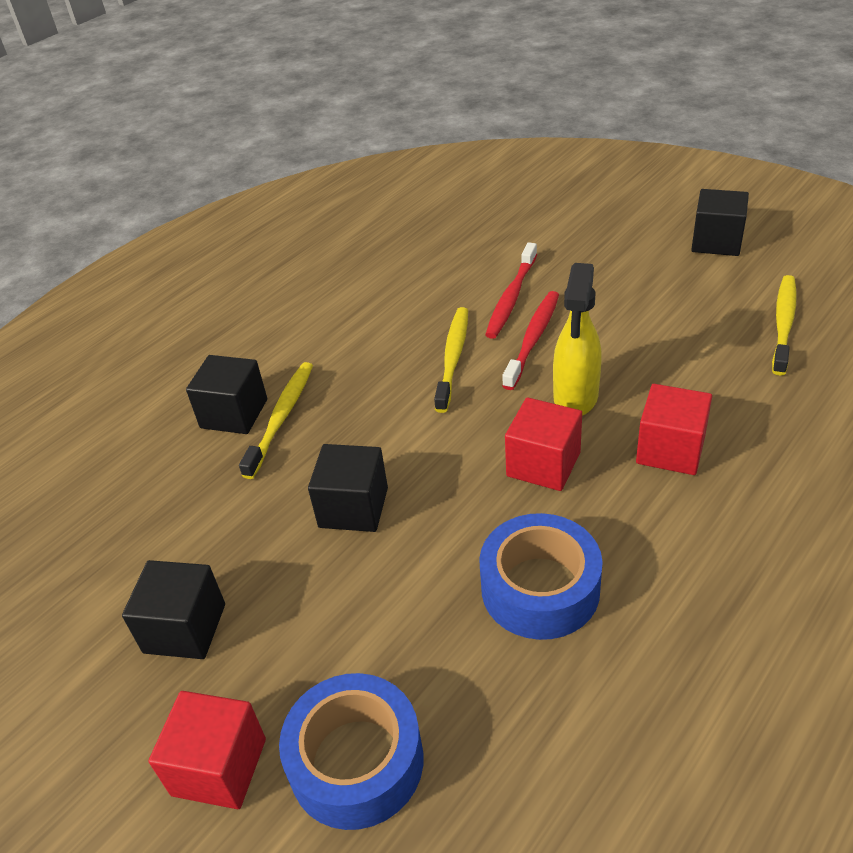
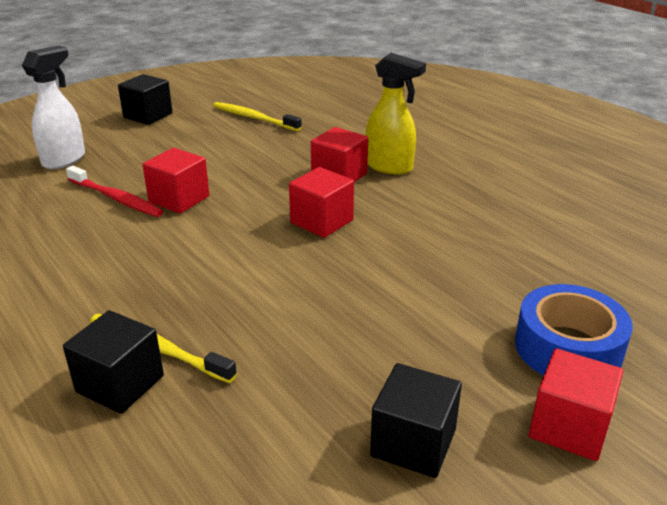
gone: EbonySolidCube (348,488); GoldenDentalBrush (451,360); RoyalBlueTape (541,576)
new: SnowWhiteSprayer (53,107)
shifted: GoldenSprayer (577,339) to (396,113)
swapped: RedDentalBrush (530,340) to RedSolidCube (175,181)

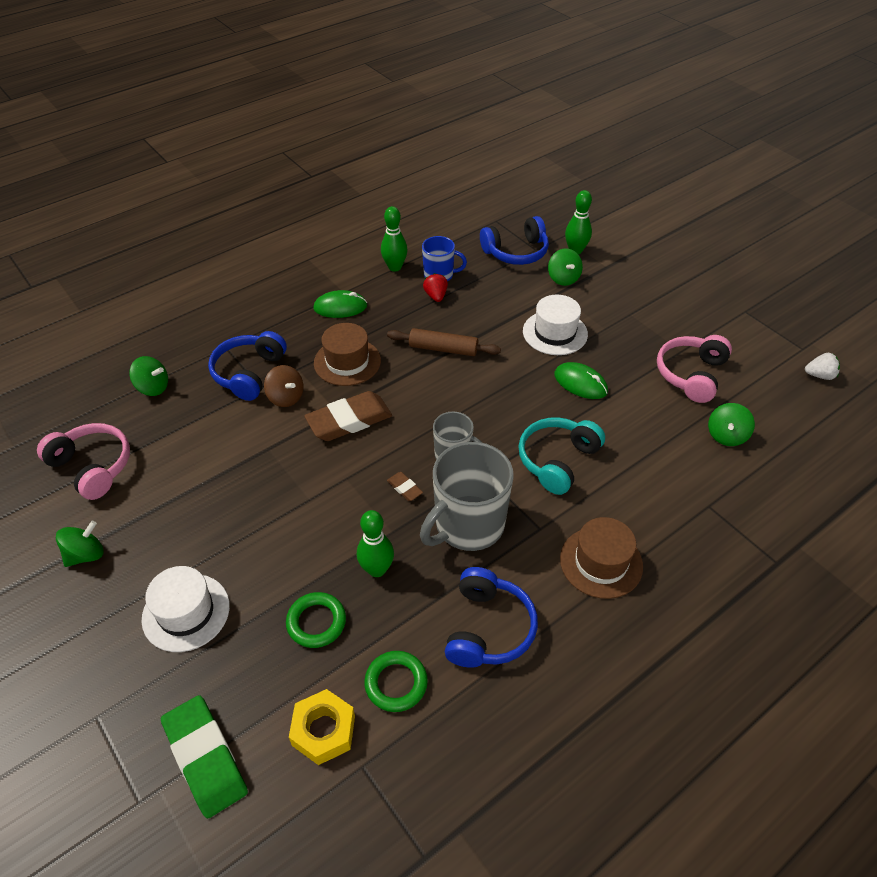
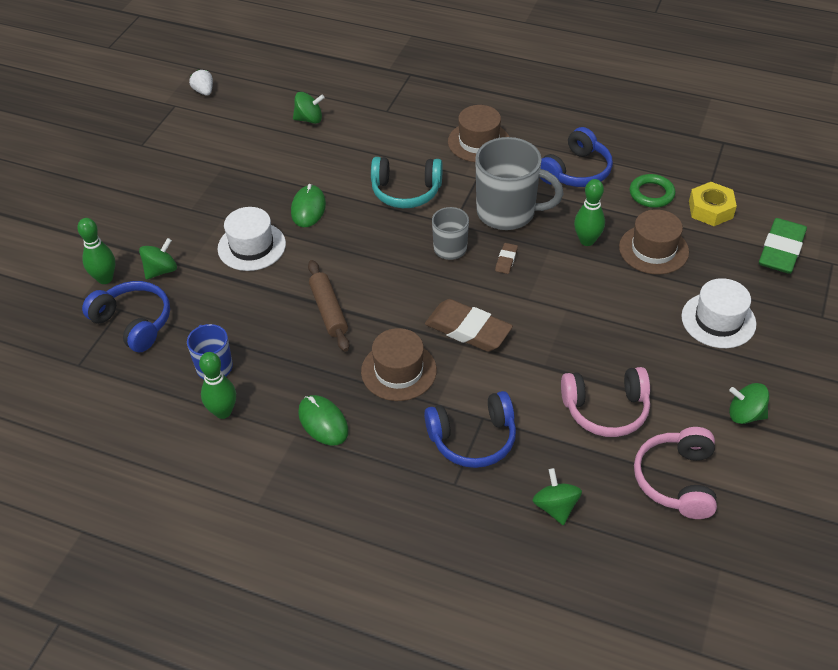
gone: RussetToyTop (283,386); RedToyStrawberry (435,287)
shifted: RosyOverEarHeadphones (694,369) to (605,402)
swapped: GreenHoop (316,620) to RussetHat (654,242)
rotated: RoyalBlueOverEarHeadphones (491,617) = (576,157) 150 degrees clockwise

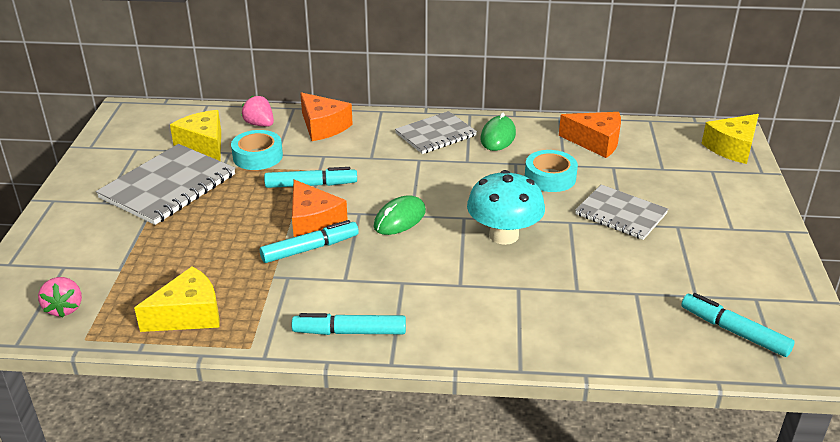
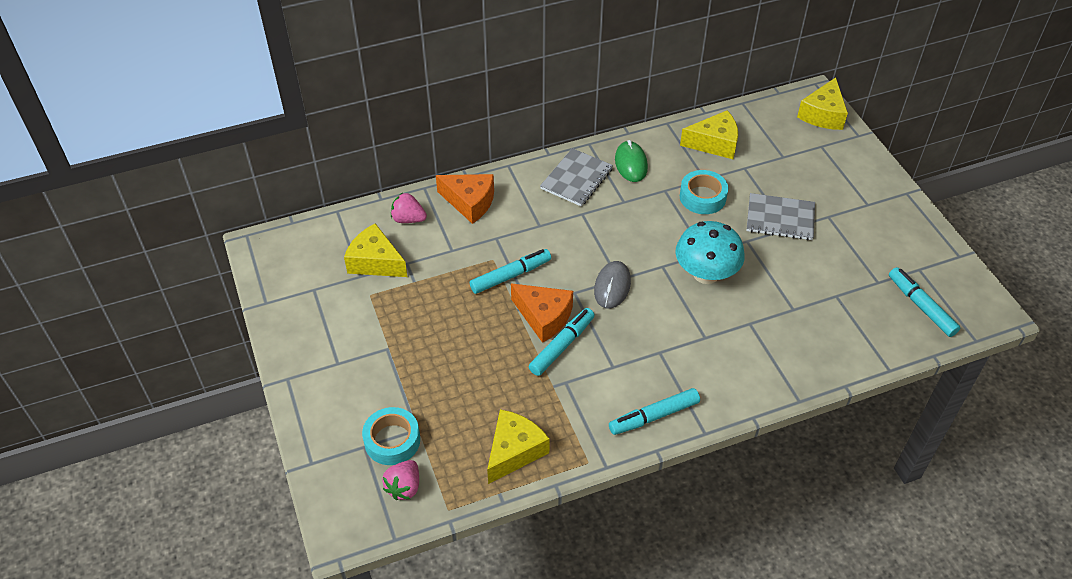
gone: GreyExerciseBook (165,184)
shifted: AquaTape (257,150) to (391,436)
repainted: GreenPcMouse (399,215) to GreyPcMouse (612,285); BrightOrangePieceOfCheese (590,135) to GoldenPieceOfCheese (709,134)
rotated: RosyToyStrawberry (60,297) = (400,480) 60 degrees clockwise; AquaMarkerPen (738,325) = (924,302) 45 degrees clockwise

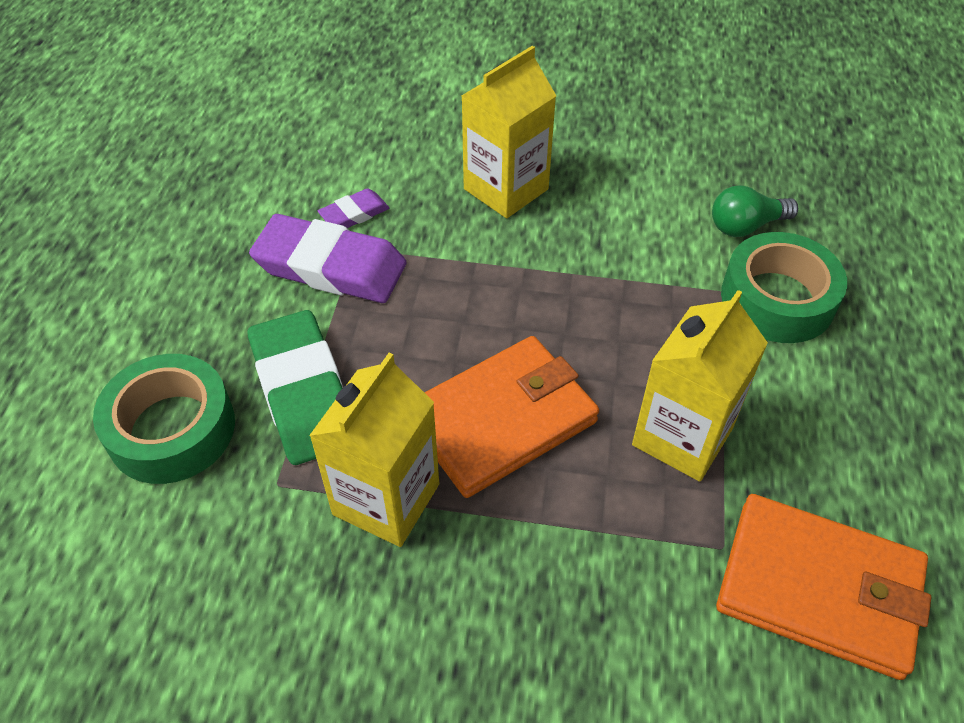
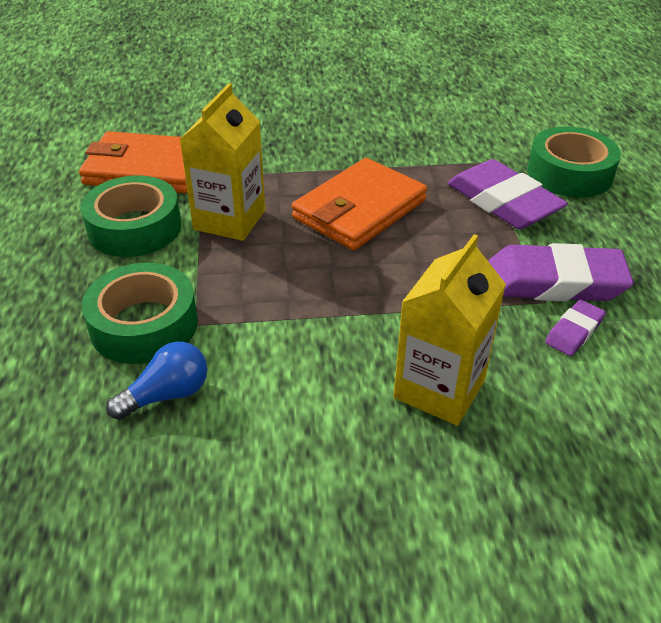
gone: GoldenCarton (374,450)
new: GreenTape (131,216)
repainted: GreenPencilEraser (295,387) to PurplePencilEraser (508,194); GreenLightbulb (755,211) to RoyalBlueLightbulb (156,381)

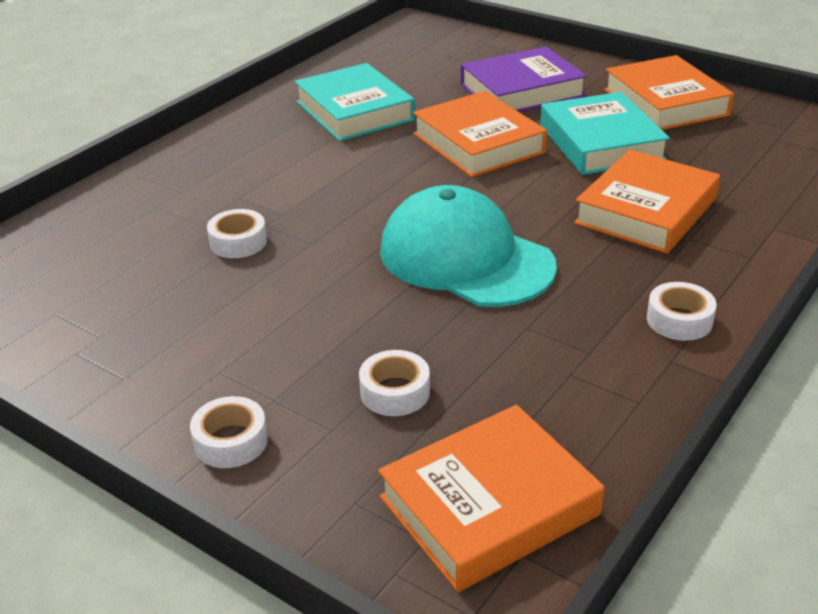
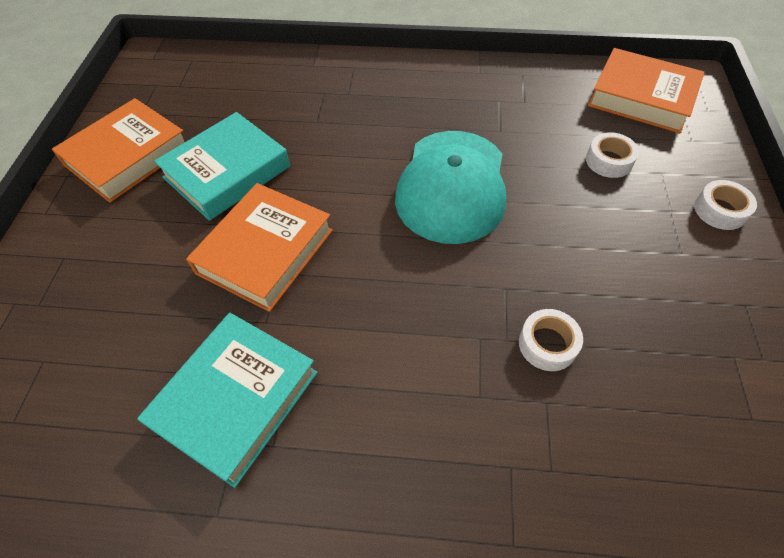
gone: PurpleHardcover (524,79); BrightOrangeHardcover (647,201); SnowWhiteTape (682,311)

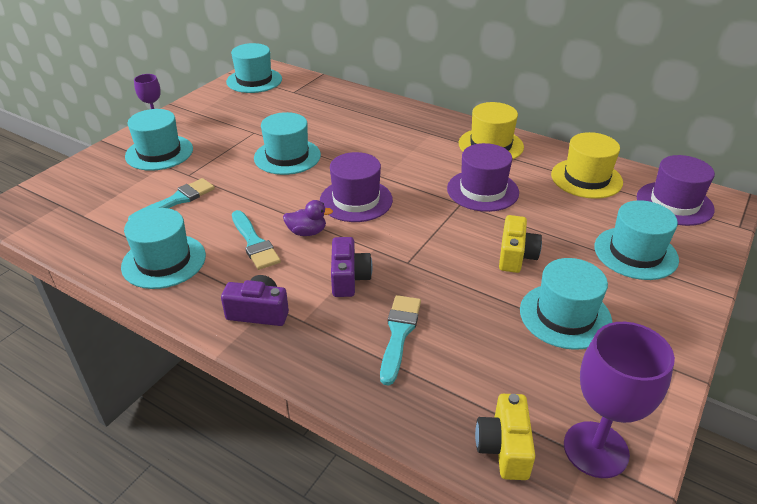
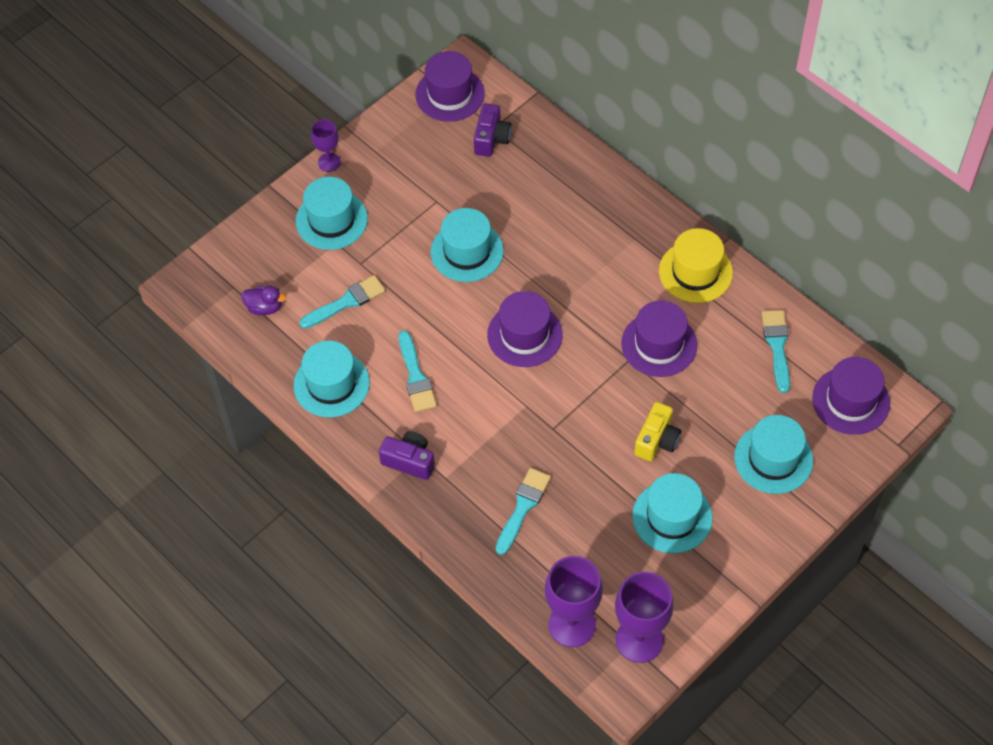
shifted: PurpleDuck (308,218) to (264,300); PurpleCamera (351,267) to (492,130)
swapped: GoldenCamera (505,437) to PurpleWineGlass (574,601); GoldenHat (587,165) to AquaPaintBrush (775,351)
repainted: AquaHat (254,68) to PurpleHat (450,86)

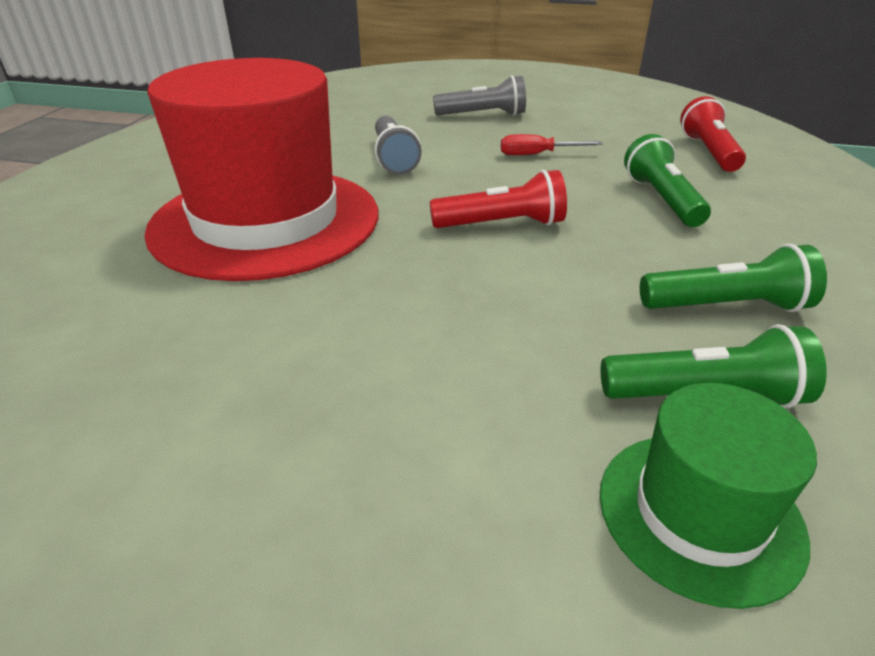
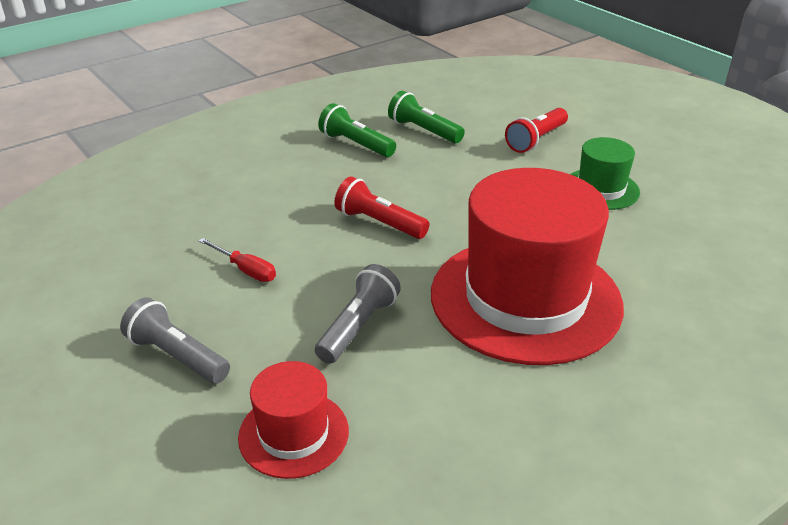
gone: GreenFlashlight (667,180)
new: RedHat (293,420)
shifted: GreenHat (708,496) to (605,173); RedFlashlight (713,134) to (536,130)

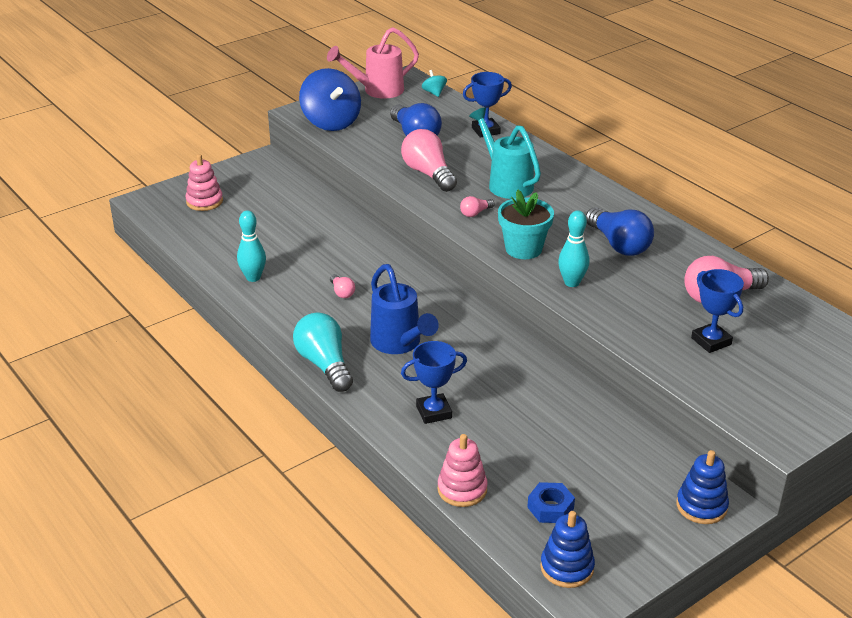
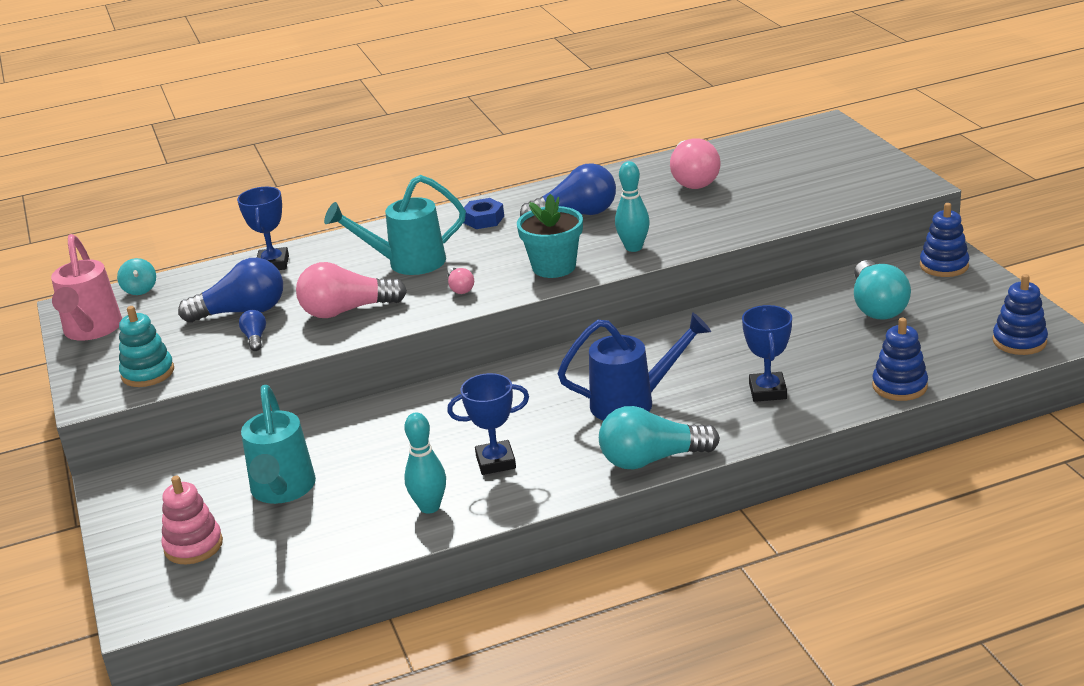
gone: RosyLightbulb (342,286)
new: RoyalBlueLightbulb (252,330); AquaSprinklingCan (278,444); AquaLightbulb (882,289)
shifted: RoyalBlueHexNut (551,502) to (484,213); RoyalBlueAwardCup (717,311) to (488,424)
swapped: RoyalBlueToyTop (330,99) to AquaStackingToy (146,346)
repainted: RosyStackingToy (462,470) to RoyalBlueStackingToy (900,359)
rotated: AquaToyTop (434,83) = (136,276) 105 degrees counterclockwise

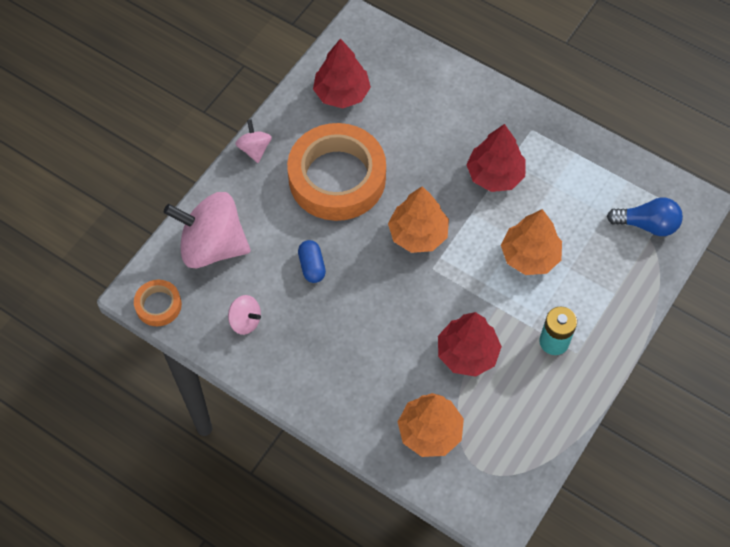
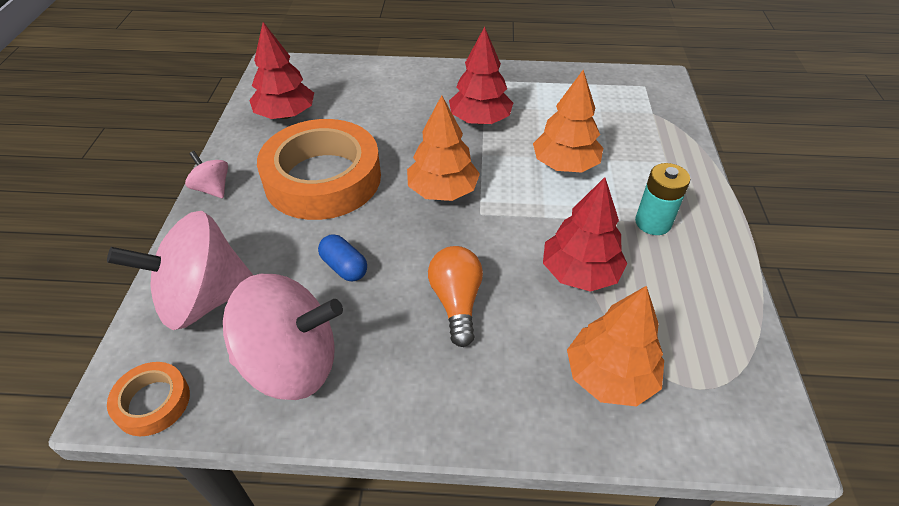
gone: RoyalBlueLightbulb (645,216)
new: BrightOrangeLightbulb (455,296)
scaled: RosyToyTop (244,315) = (283,337) x2.15

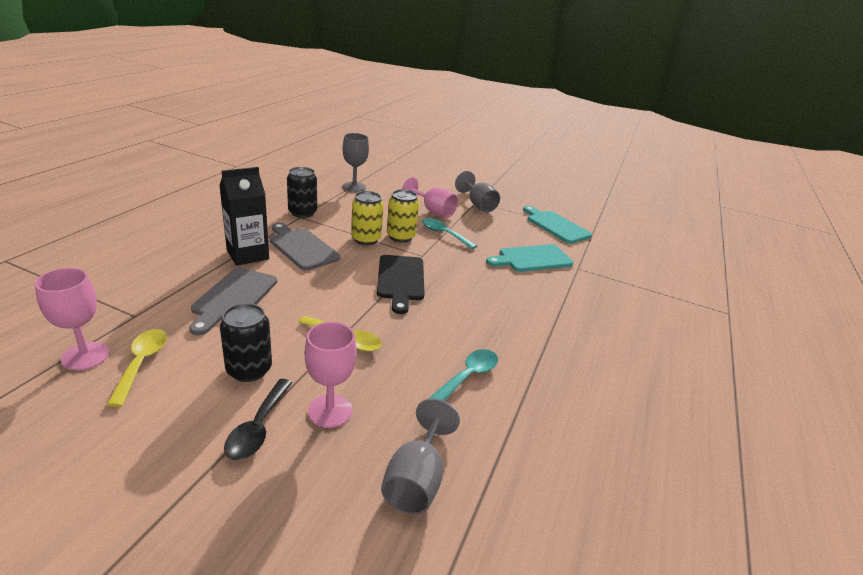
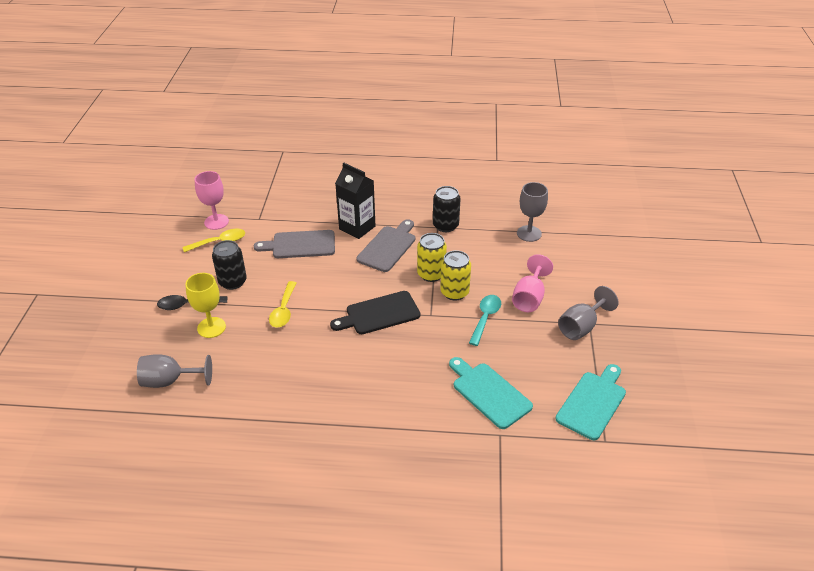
gone: AquaSpoon (463,375)
repainted: RosyWineGlass (331,375) to GoldenWineGlass (205,305)

